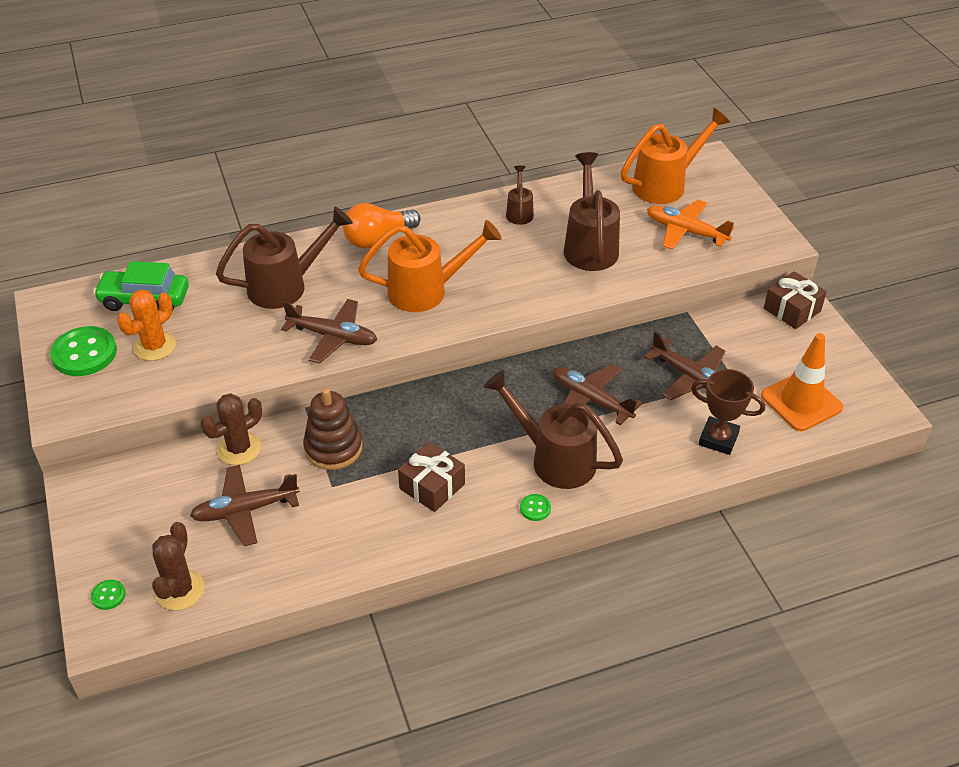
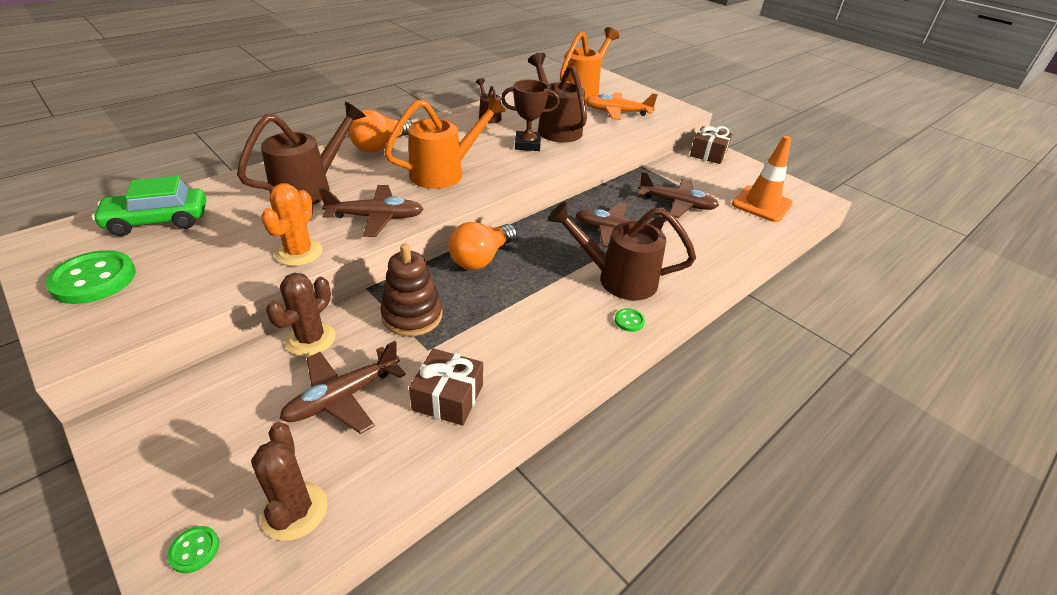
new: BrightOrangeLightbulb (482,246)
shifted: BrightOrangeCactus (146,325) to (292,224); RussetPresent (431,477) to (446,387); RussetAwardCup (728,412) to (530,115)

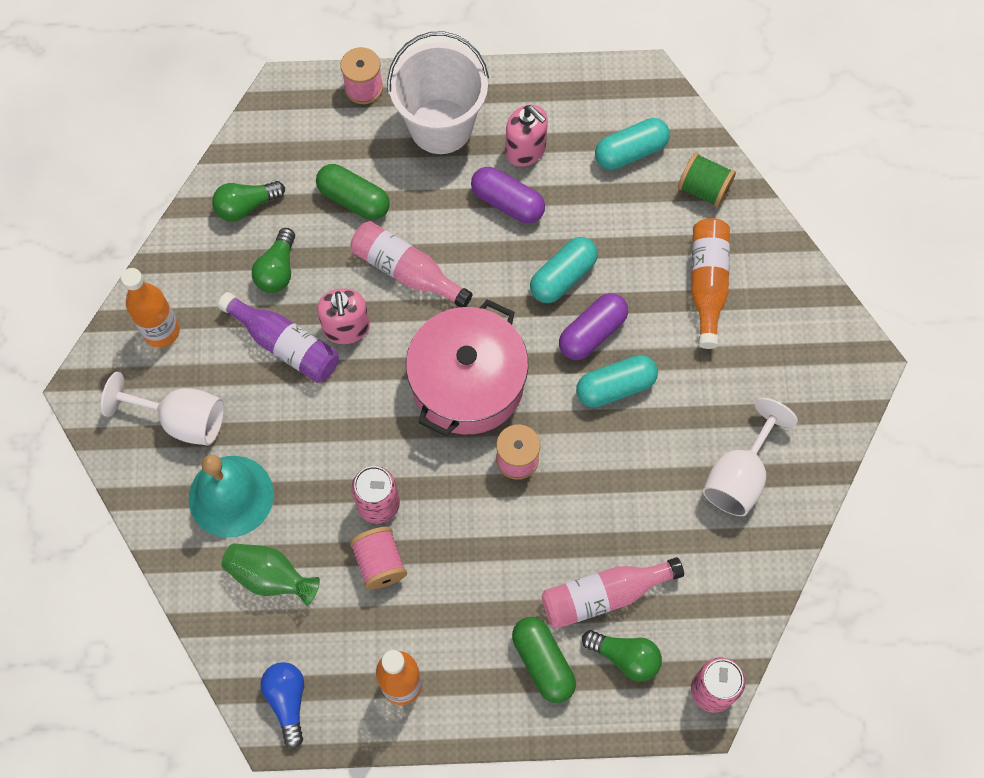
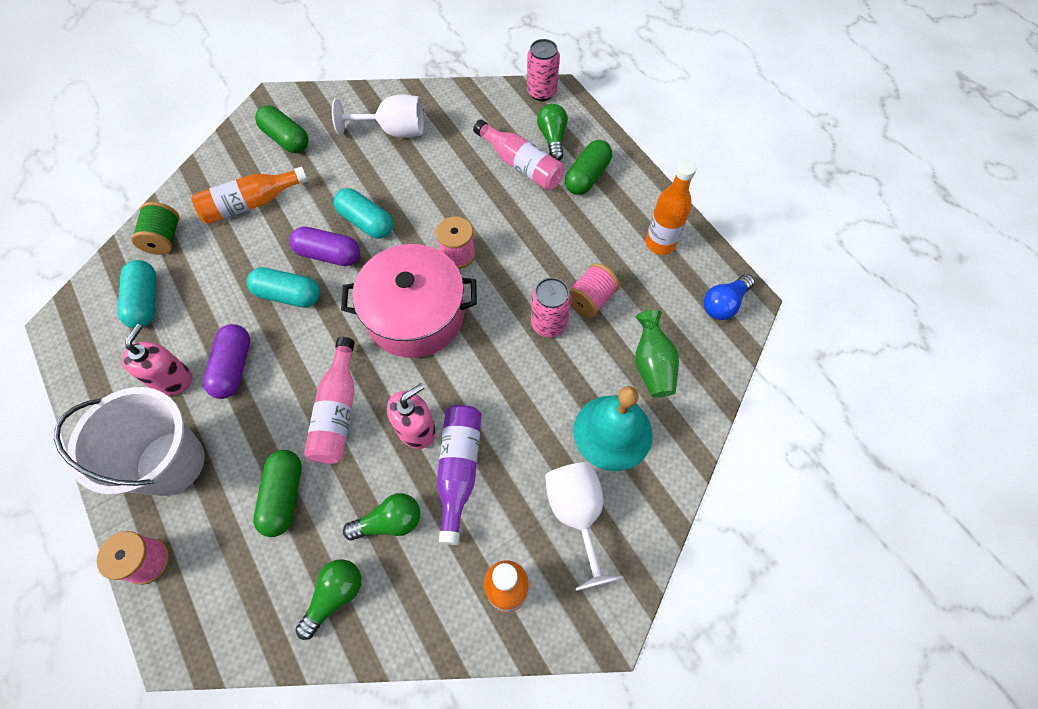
new: GreenCapsule (282,129)
rotated: GreenLightbulb (248,201) = (328,599) 90 degrees counterclockwise; AquaCapsule (632,144) = (137,294) 45 degrees clockwise

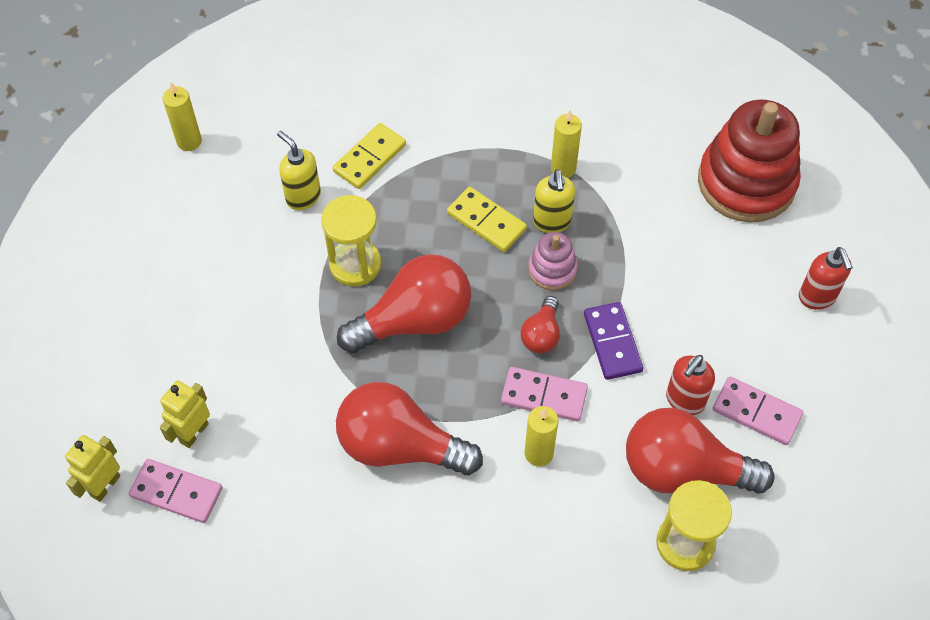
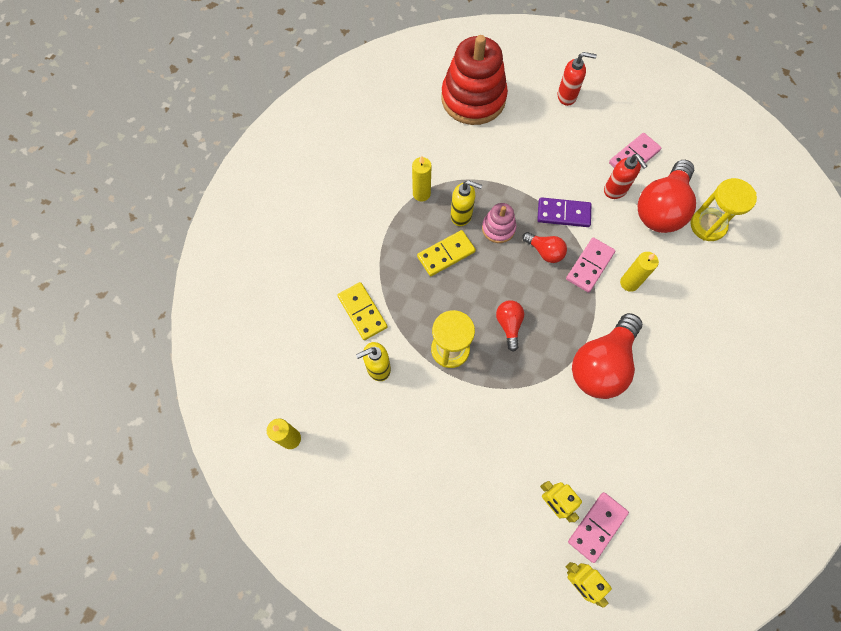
scaled: RedLightbulb (404,303) = (510,326) x0.49

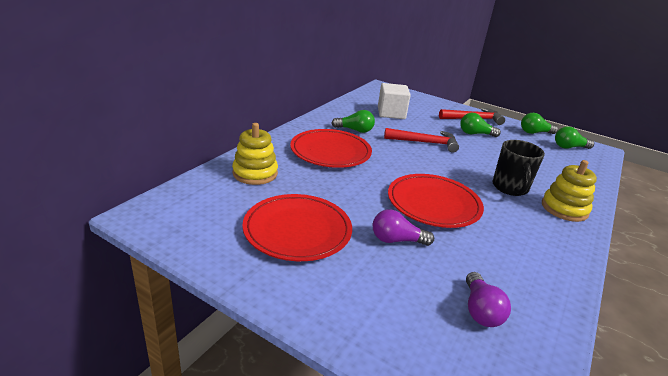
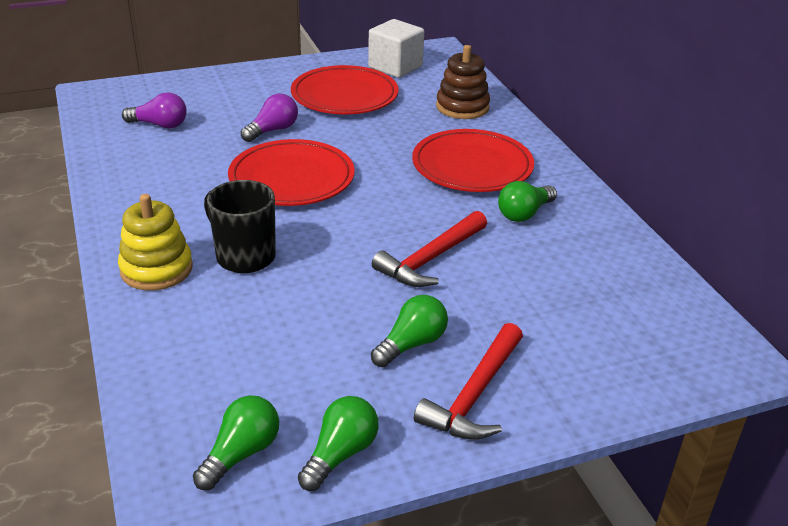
shifted: SnowWhiteSolidCube (394,101) to (396,48)
repainted: GoldenStackingToy (255,154) to RussetStackingToy (463,82)
rotated: PurpleLightbulb (488,299) = (154,110) 150 degrees clockwise

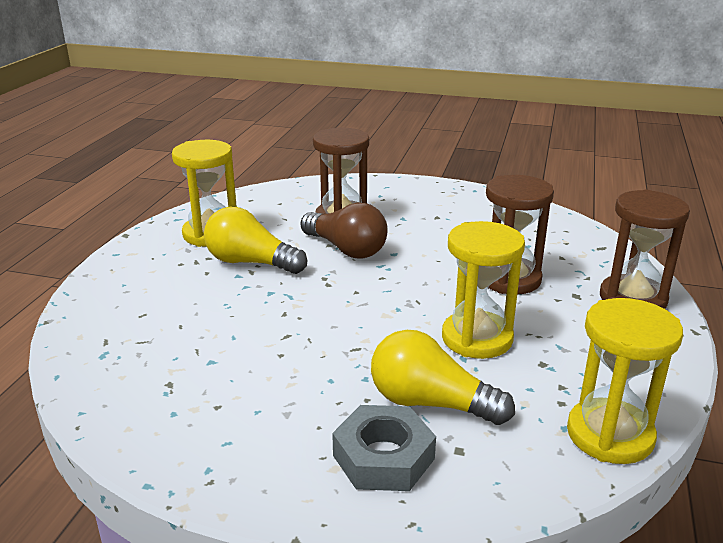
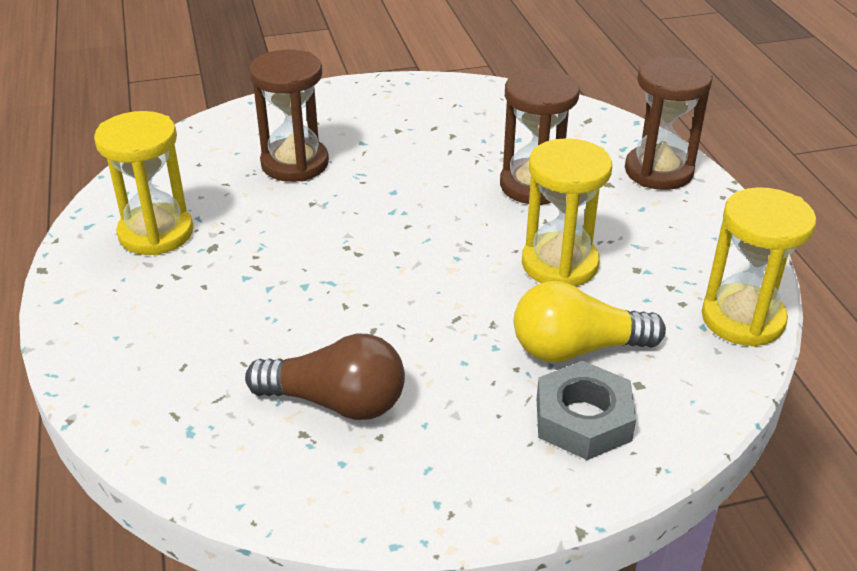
gone: GoldenLightbulb (255,240)
shifted: RussetLightbulb (344,231) to (325,376)

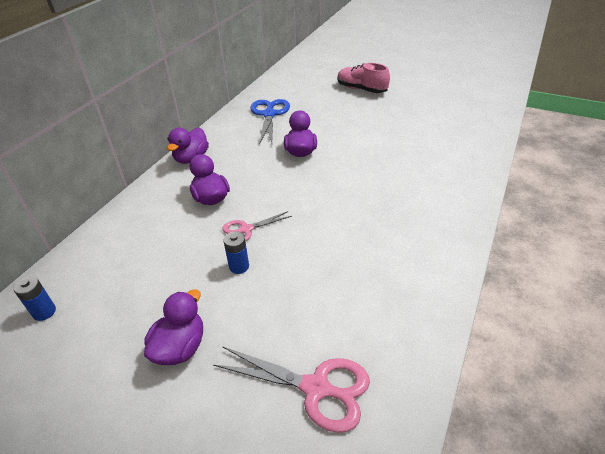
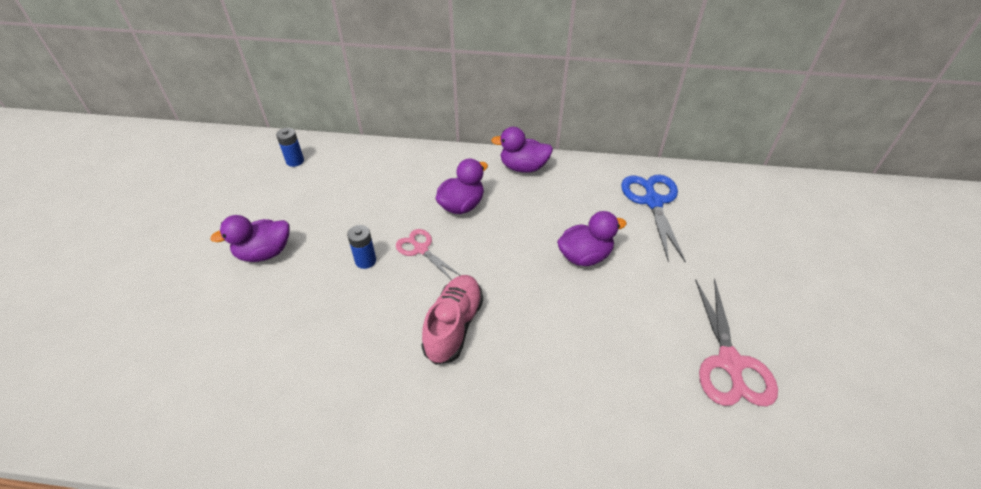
shifted: RosyScissors (291,389) to (736,342); RosyLaceUpShoe (363,78) to (452,320)
rotated: PurpleDuck (173,327) = (249,238) 150 degrees clockwise; RoyalBlueScissors (270,122) = (653,218) 75 degrees counterclockwise

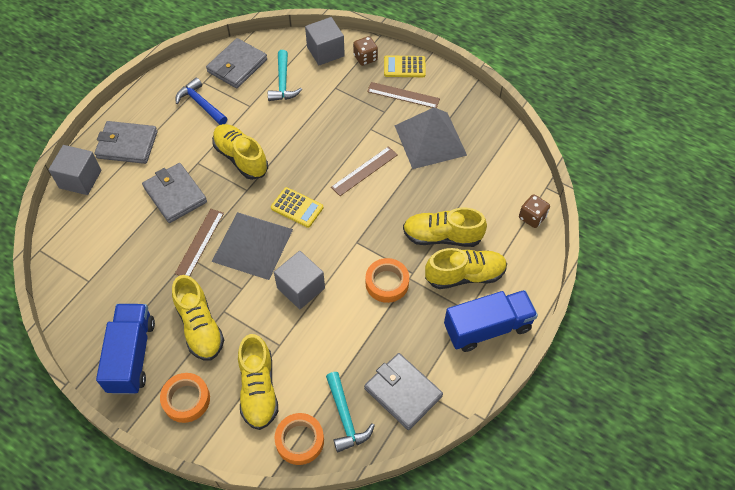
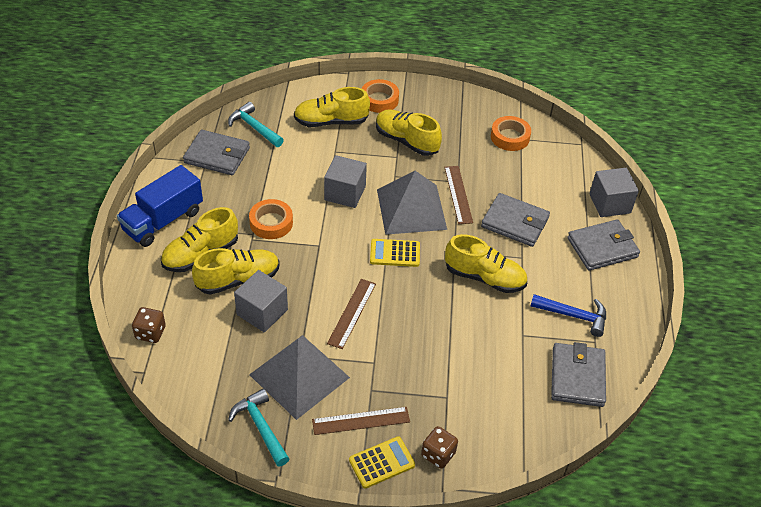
gone: RoyalBlueTruck (125,349)
shifted: AquaClawHammer (285,75) to (258,428); BrightOrangeTape (299,439) to (511,133); GreySolidCube (325,41) to (261,301)
rotated: GoldenLaceUpShoe (258,382) = (332,107) 60 degrees counterclockwise

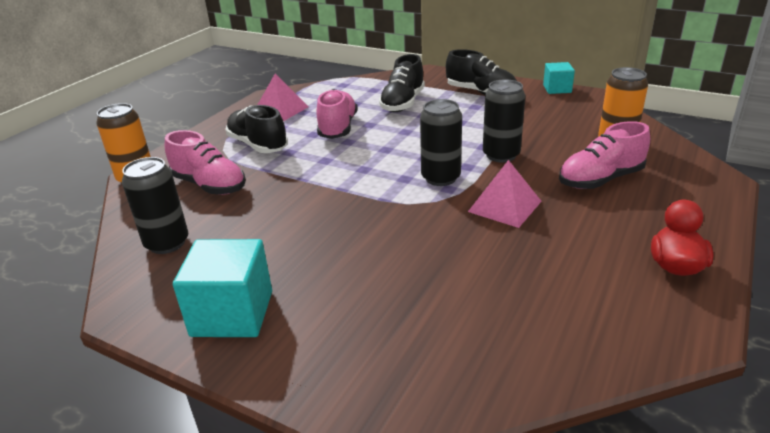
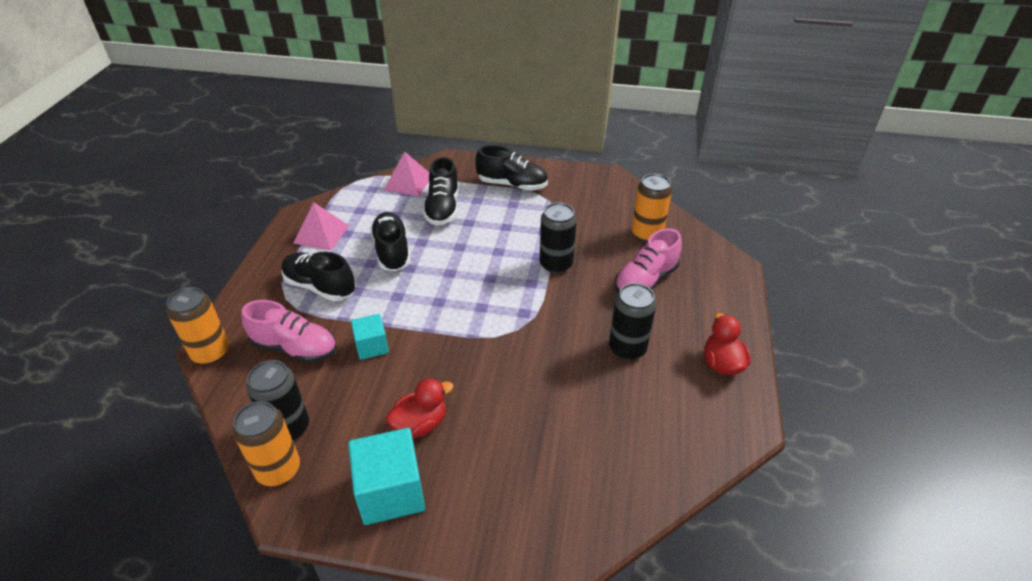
new: BrightOrangeSodaCan (266,443); RedDuck (419,408)
shifted: EbonySodaCan (441,142) to (632,321); RosySolidPyramid (505,194) to (406,173); AquaSolidCube (559,78) to (370,337)
repainted: RosyLaceUpShoe (337,114) to EbonyLaceUpShoe (390,241)

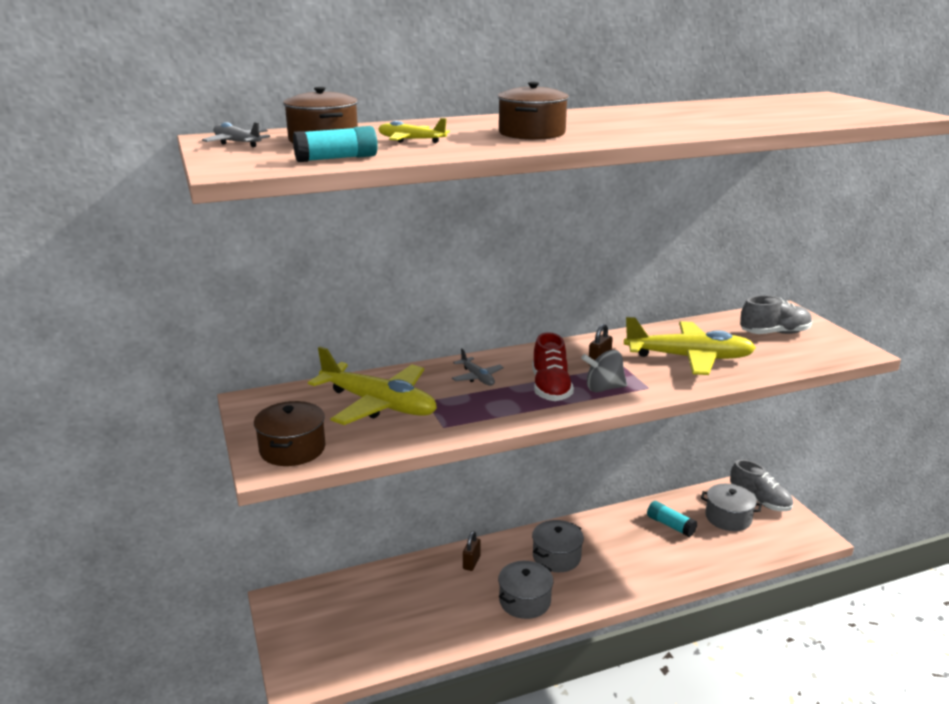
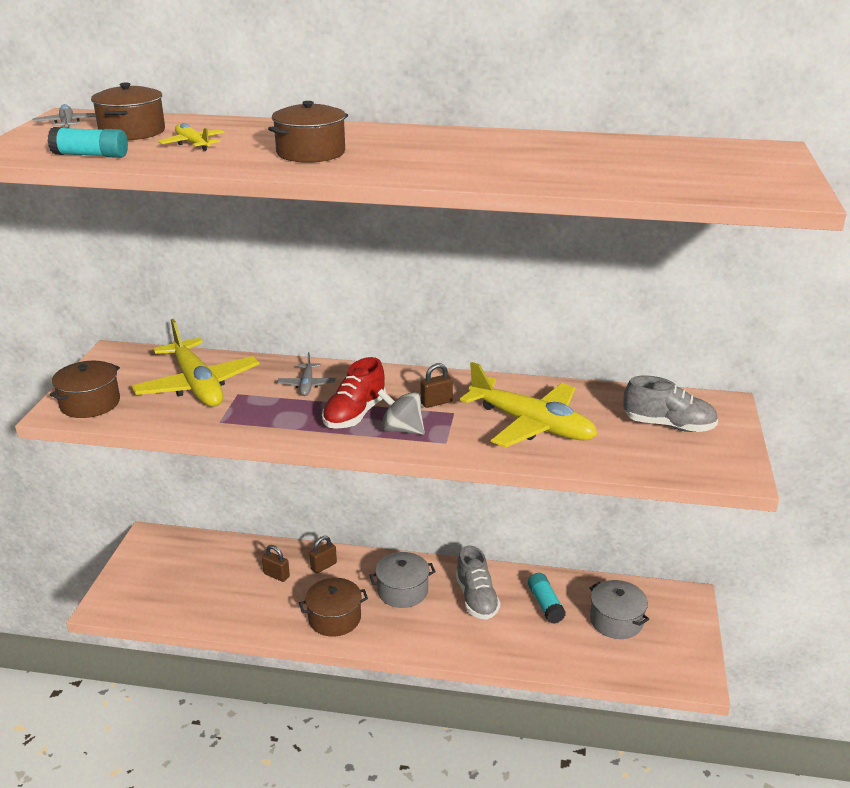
new: RussetSmallLock (276,563)
shifted: GreyLaceUpShoe (761,485) to (478,583)
repainted: GreyCookingPot (525,590) to RussetCookingPot (333,607)

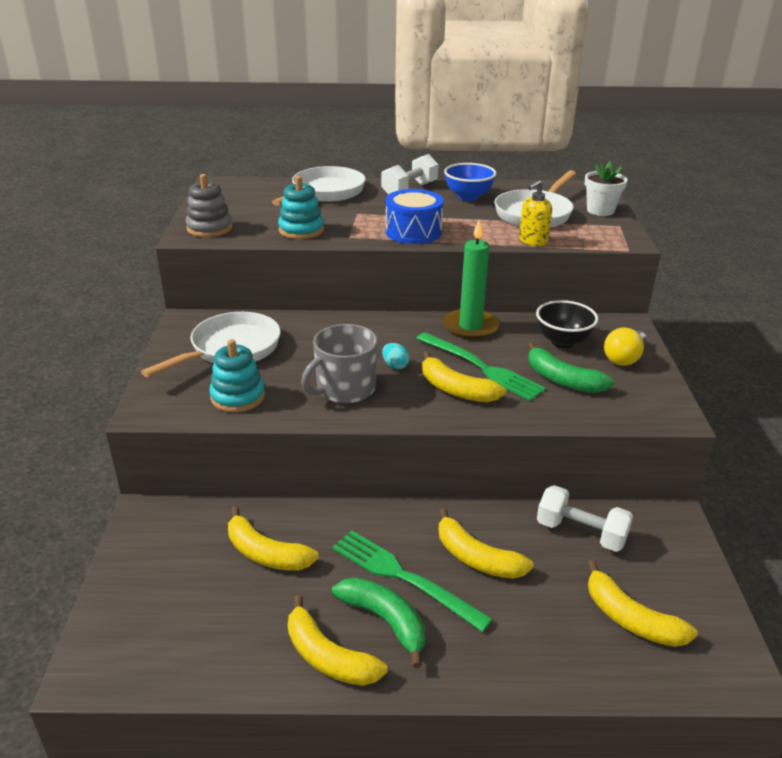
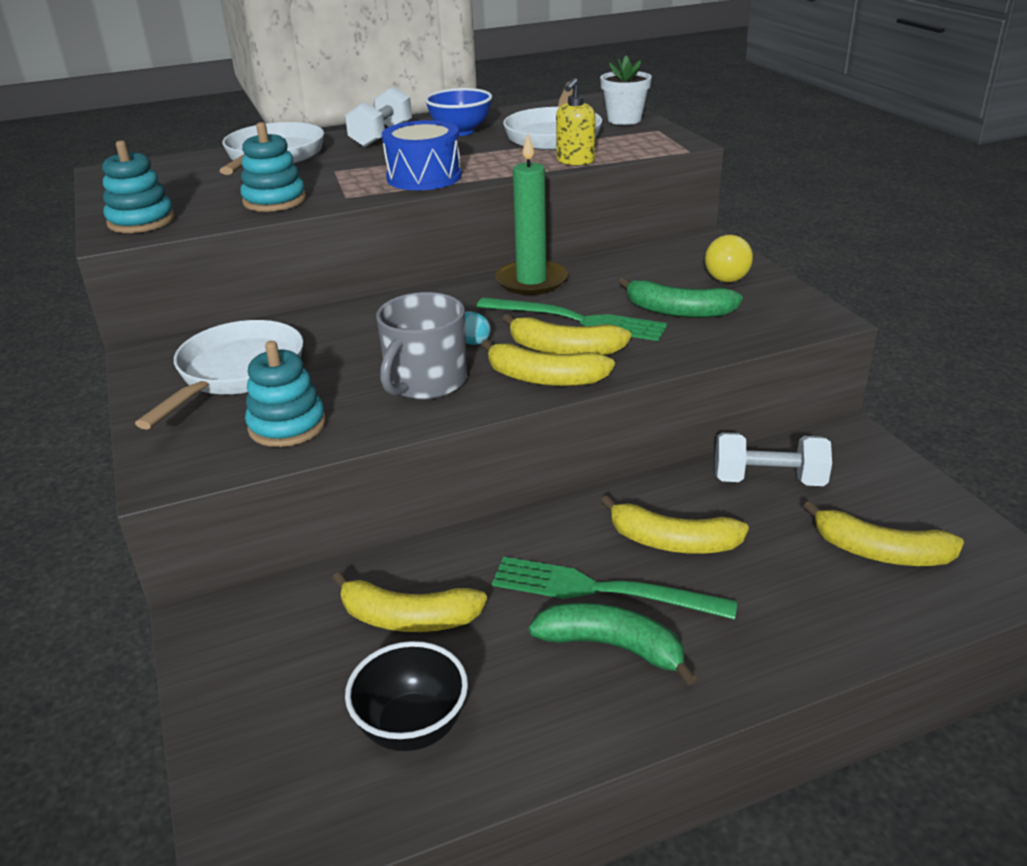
shifted: GoldenBanana (337,640) to (548,362); EbonyDeepDish (567,324) to (406,696)
repainted: GreyStackingToy (209,205) to AquaStackingToy (138,187)

